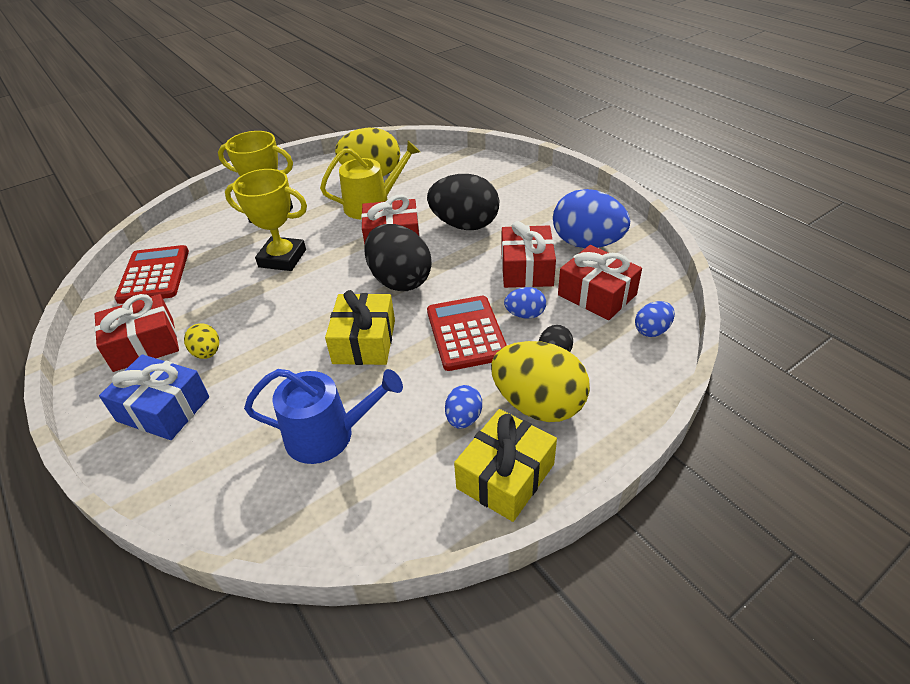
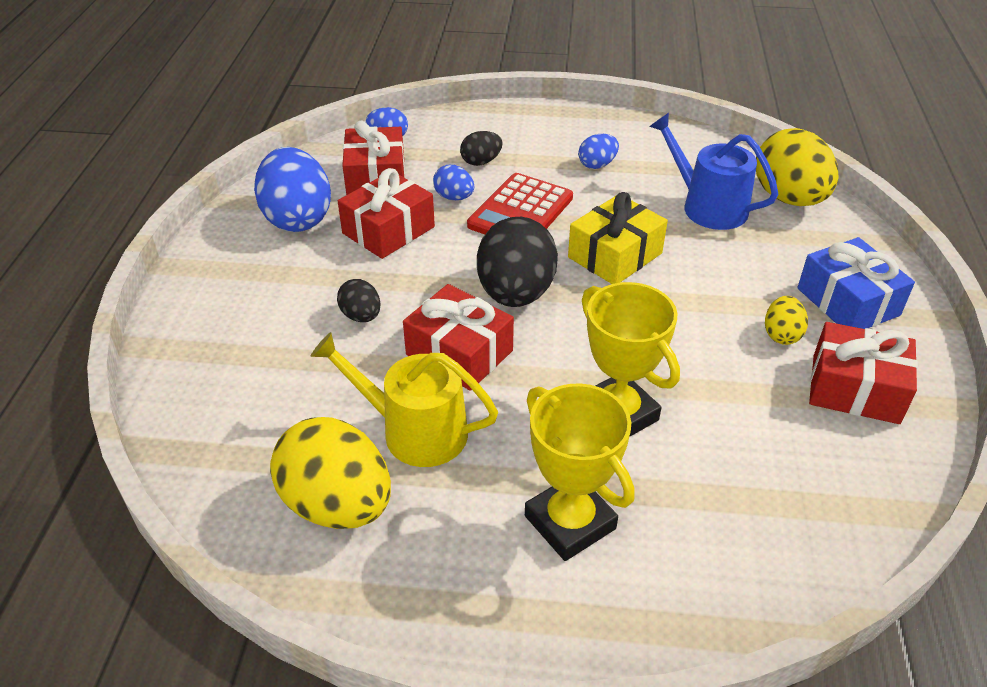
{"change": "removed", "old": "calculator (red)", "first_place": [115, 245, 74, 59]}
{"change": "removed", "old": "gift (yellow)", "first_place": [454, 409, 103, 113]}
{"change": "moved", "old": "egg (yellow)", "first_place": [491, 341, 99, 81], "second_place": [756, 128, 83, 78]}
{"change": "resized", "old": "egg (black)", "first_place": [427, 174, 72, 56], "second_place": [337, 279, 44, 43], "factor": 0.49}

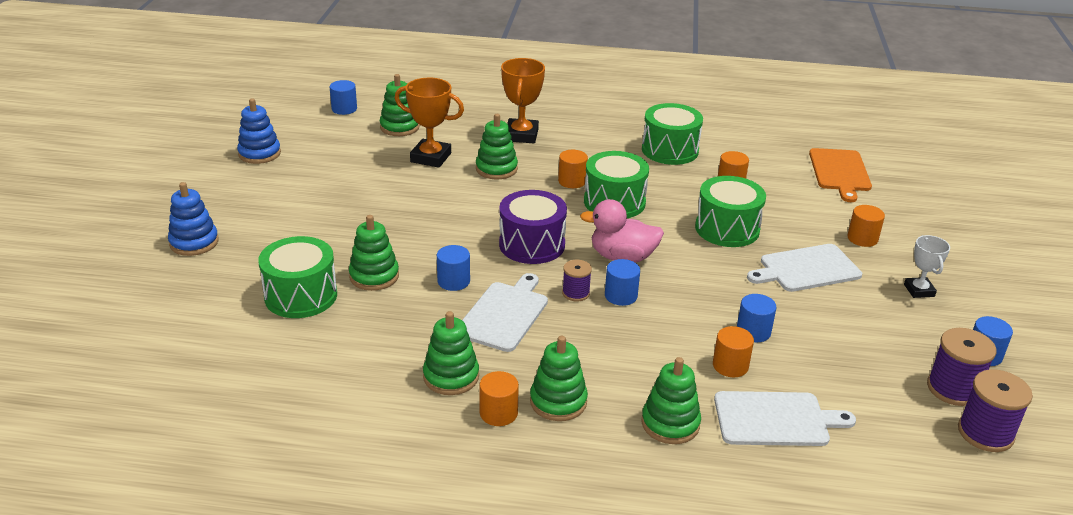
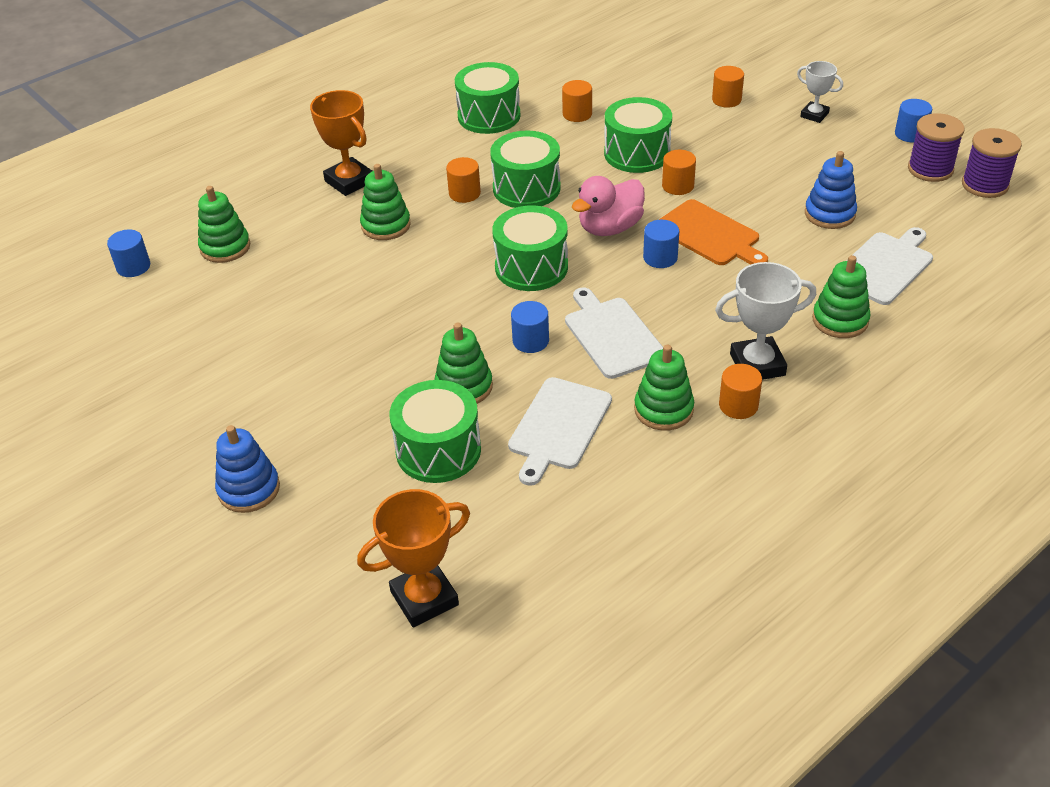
{"change": "removed", "old": "spool (purple)", "first_place": [562, 260, 30, 41]}
{"change": "removed", "old": "cylinder (blue)", "first_place": [737, 294, 40, 48]}
{"change": "moved", "old": "stacking toy (blue)", "first_place": [237, 98, 44, 66], "second_place": [805, 151, 52, 78]}
{"change": "moved", "old": "trophy (orange)", "first_place": [395, 78, 69, 90], "second_place": [357, 489, 113, 138]}
{"change": "moved", "old": "cylinder (orange)", "first_place": [713, 326, 41, 51], "second_place": [662, 150, 34, 45]}
{"change": "moved", "old": "cutting board (white)", "first_place": [747, 244, 115, 48], "second_place": [508, 377, 104, 109]}
{"change": "moved", "old": "cutting board (orange)", "first_place": [809, 148, 63, 54], "second_place": [659, 199, 109, 66]}
{"change": "replaced", "old": "stacking toy (green)", "new": "trophy (white)", "first_place": [530, 336, 58, 85], "second_place": [715, 262, 101, 118]}
{"change": "recoloured", "old": "drum (purple)", "new": "drum (green)", "first_place": [499, 190, 68, 74], "second_place": [492, 205, 76, 86]}

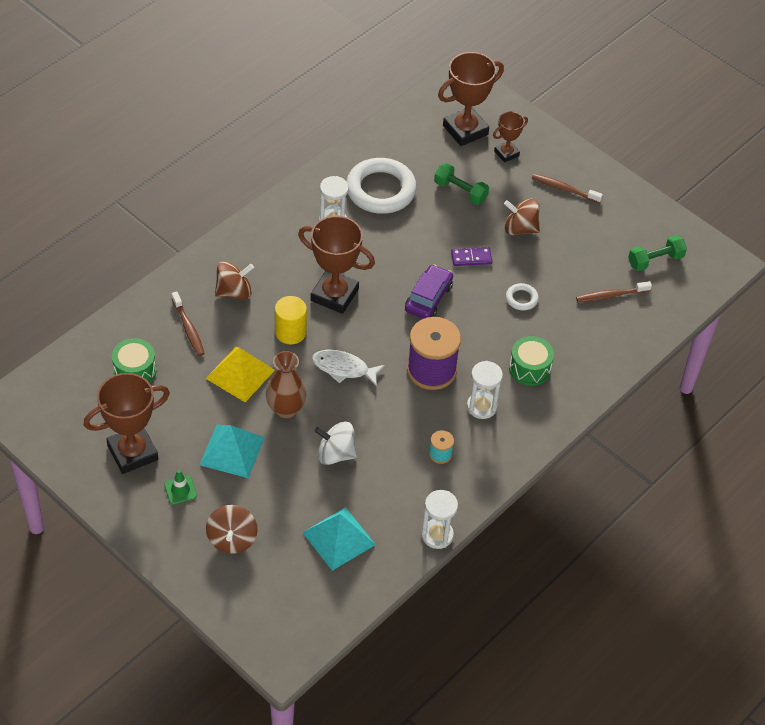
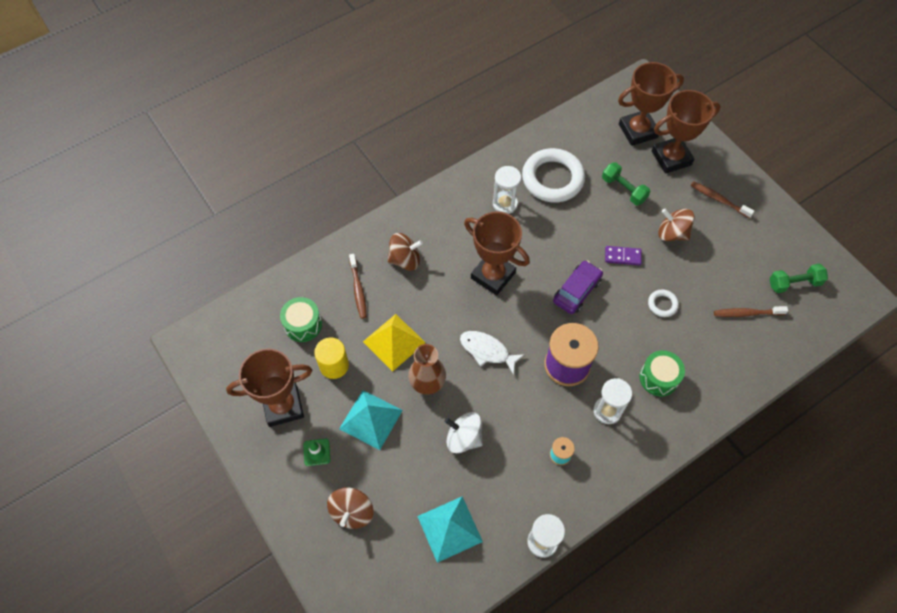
{"change": "moved", "old": "cylinder (yellow)", "first_place": [275, 296, 32, 48], "second_place": [314, 337, 35, 42]}
{"change": "resized", "old": "trophy (brown)", "first_place": [493, 112, 35, 51], "second_place": [652, 90, 69, 84], "factor": 1.83}

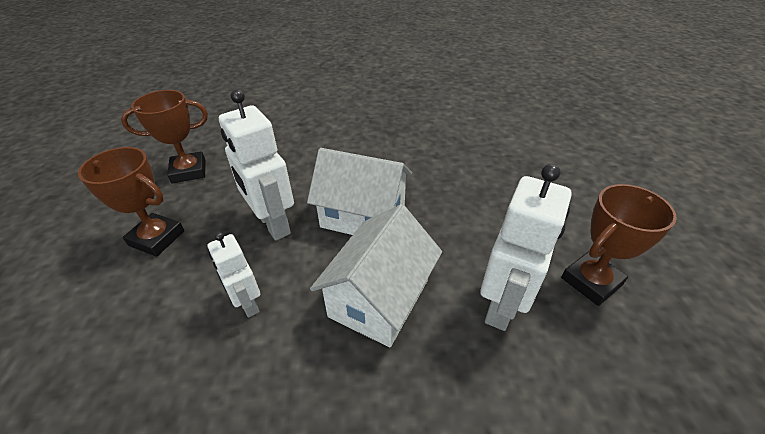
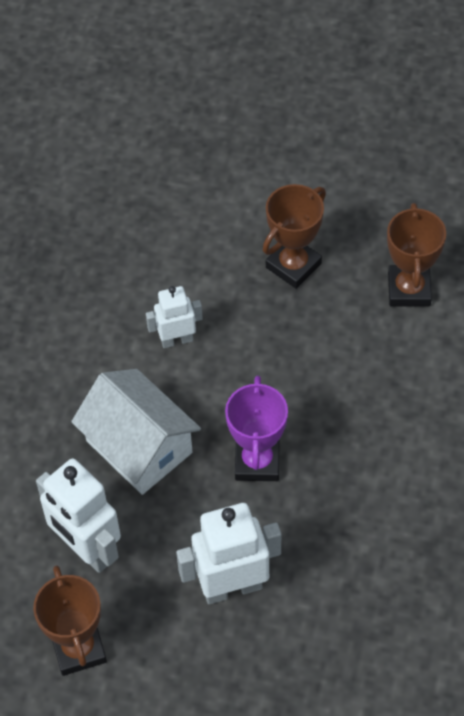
{"change": "moved", "old": "robot (white)", "first_place": [219, 89, 75, 151], "second_place": [176, 503, 105, 101]}
{"change": "replaced", "old": "house (white)", "new": "trophy (purple)", "first_place": [307, 148, 105, 87], "second_place": [225, 375, 63, 106]}

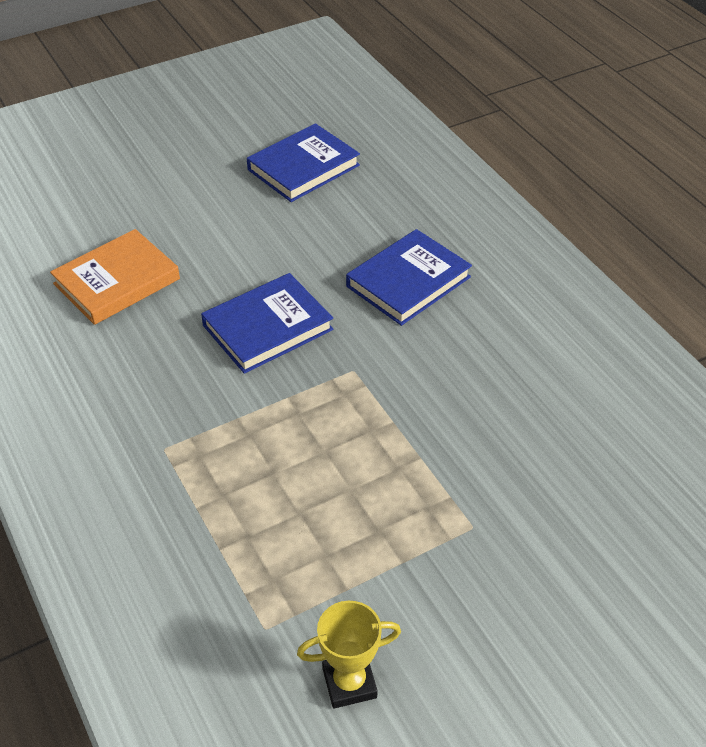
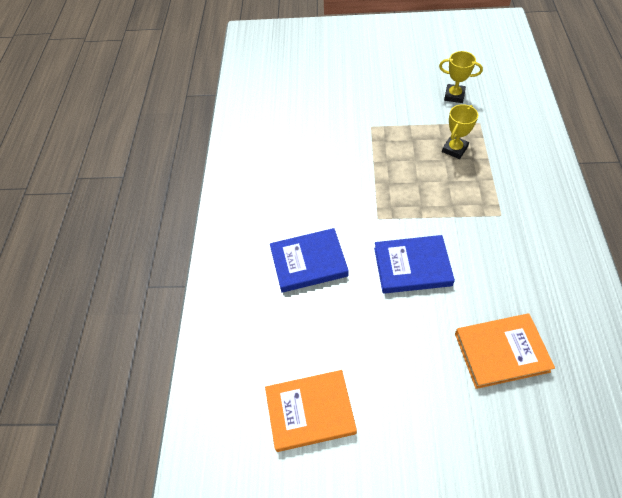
{"change": "added", "new": "trophy (yellow)", "second_place": [442, 104, 36, 55]}
{"change": "recoloured", "old": "book (blue)", "new": "book (orange)", "first_place": [247, 123, 113, 79], "second_place": [265, 370, 92, 82]}

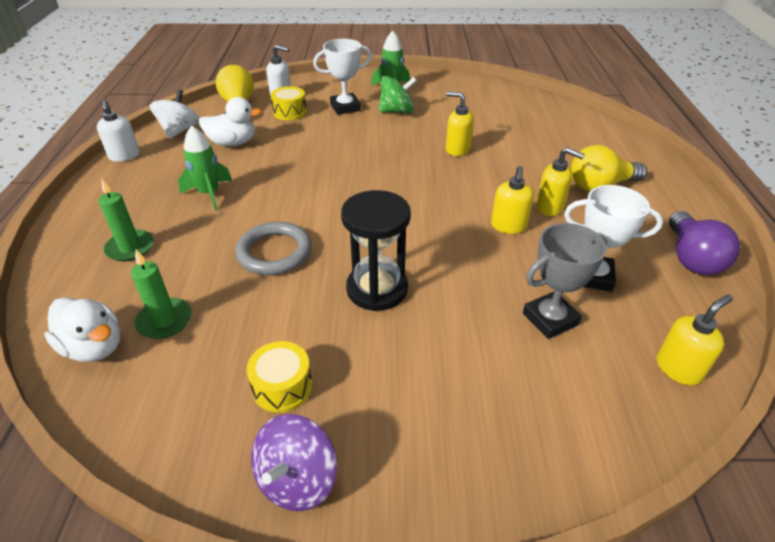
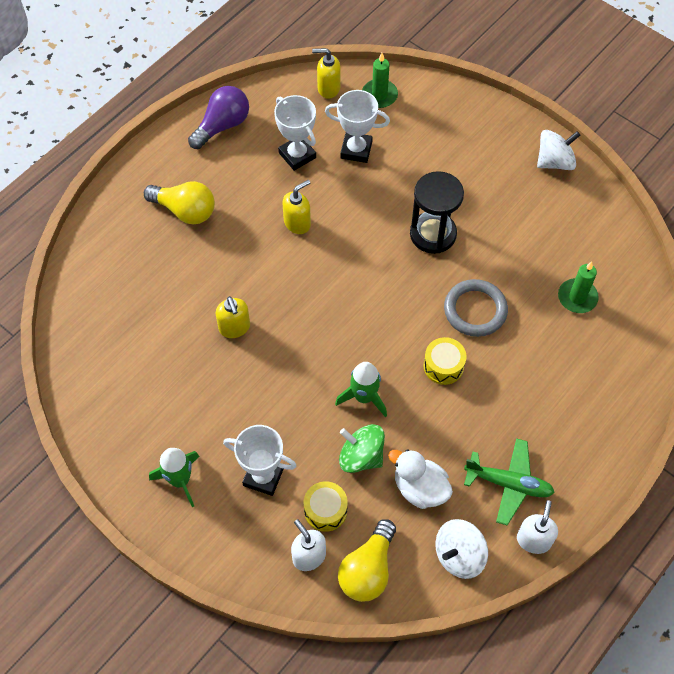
{"change": "removed", "old": "duck (white)", "first_place": [44, 297, 77, 65]}
{"change": "removed", "old": "soap dispenser (yellow)", "first_place": [536, 147, 49, 69]}
{"change": "added", "new": "plane (green)", "second_place": [464, 438, 91, 88]}
{"change": "moved", "old": "candle (green)", "first_place": [99, 179, 55, 83], "second_place": [362, 53, 36, 55]}
{"change": "moved", "old": "rocket (green)", "first_place": [178, 126, 54, 85], "second_place": [335, 362, 52, 55]}
{"change": "moved", "old": "drum (yellow)", "first_place": [247, 341, 66, 71], "second_place": [423, 337, 43, 48]}
{"change": "moved", "old": "spinning top (green)", "first_place": [379, 76, 38, 38], "second_place": [339, 424, 46, 49]}
{"change": "recoloured", "old": "spinning top (purple)", "new": "spinning top (white)", "first_place": [251, 414, 86, 97], "second_place": [537, 130, 43, 40]}
{"change": "recoloured", "old": "trophy (grey)", "new": "trophy (white)", "first_place": [523, 223, 84, 116], "second_place": [325, 90, 65, 73]}

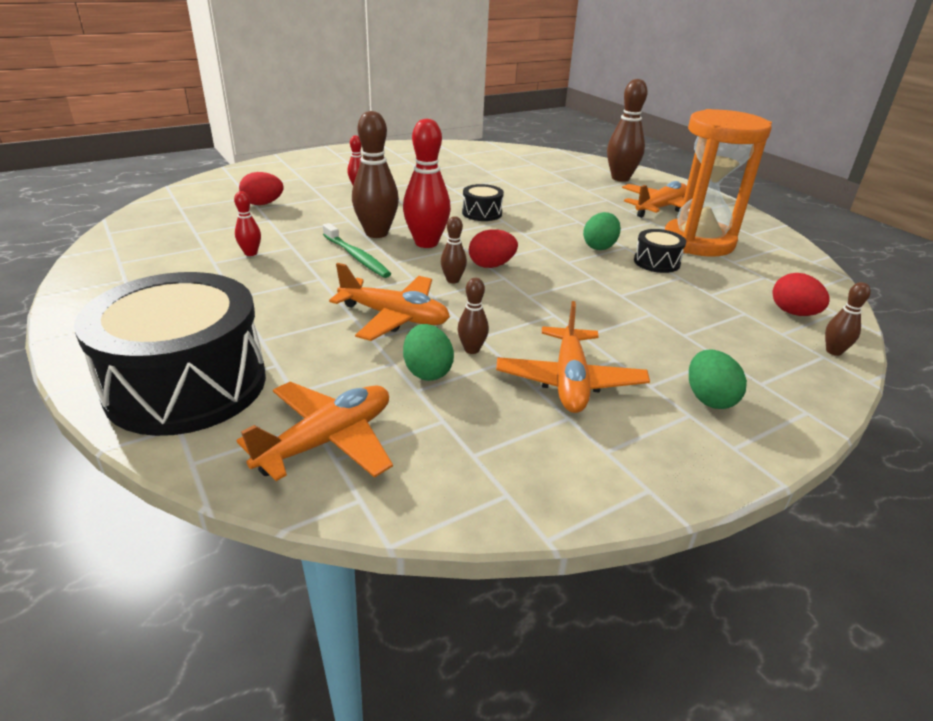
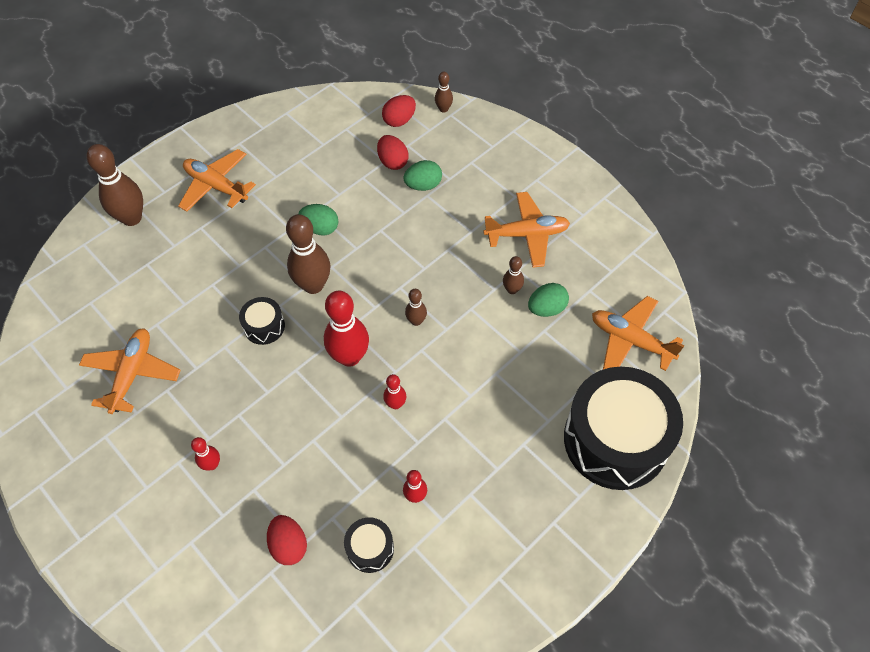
{"change": "removed", "old": "hourglass (orange)", "first_place": [665, 109, 107, 148]}
{"change": "moved", "old": "plane (orange)", "first_place": [329, 263, 121, 78], "second_place": [79, 328, 102, 86]}
{"change": "moved", "old": "bowling pin (brown)", "first_place": [352, 111, 47, 127], "second_place": [286, 214, 45, 80]}
{"change": "moved", "old": "egg (red)", "first_place": [469, 229, 49, 39], "second_place": [377, 135, 31, 35]}
{"change": "moved", "old": "drum (black)", "first_place": [634, 229, 52, 44], "second_place": [344, 517, 50, 56]}
{"change": "moved", "old": "egg (green)", "first_place": [689, 349, 58, 60], "second_place": [403, 160, 39, 31]}
{"change": "replaced", "old": "toothbrush (green)", "new": "bowling pin (red)", "first_place": [323, 223, 68, 55], "second_place": [383, 374, 23, 35]}

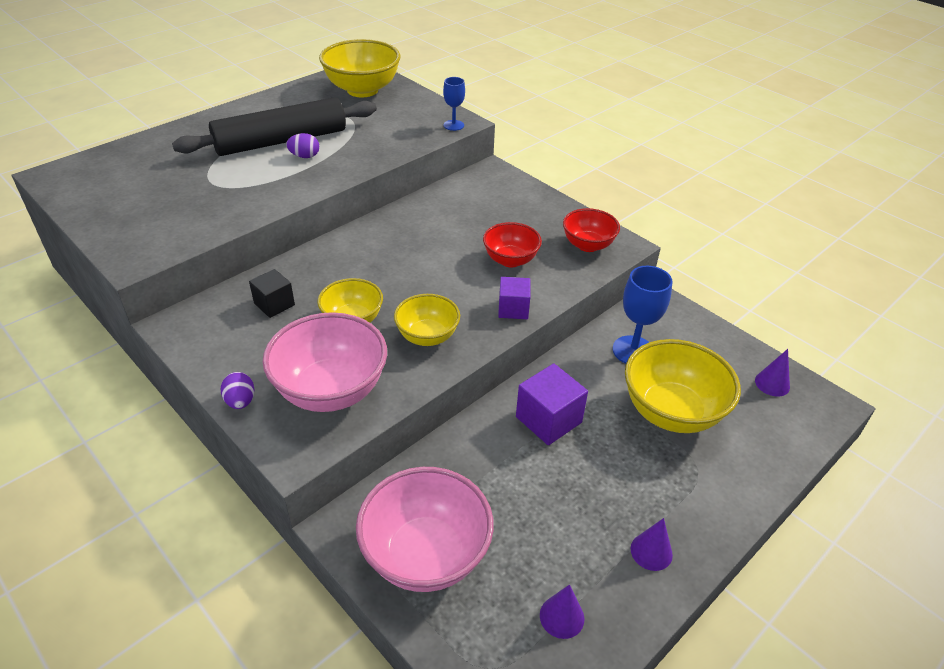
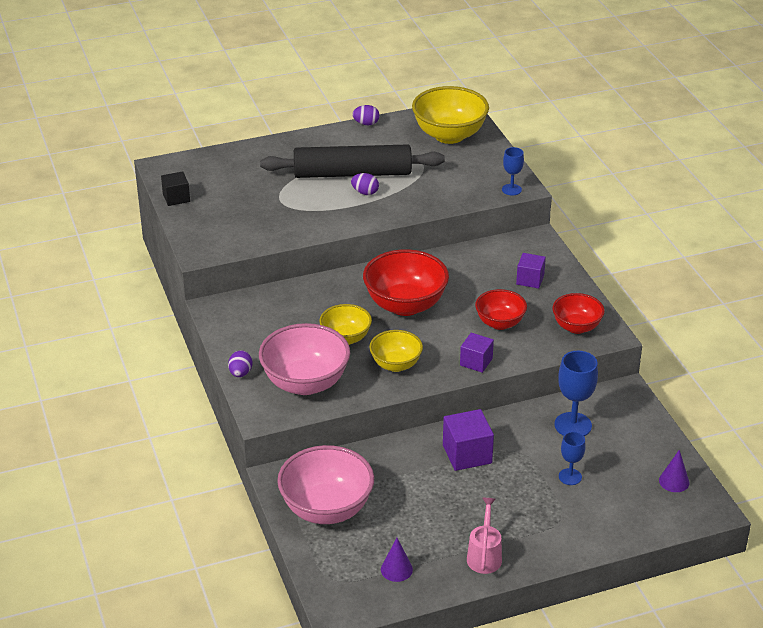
{"change": "added", "new": "egg (purple)", "second_place": [352, 105, 27, 20]}
{"change": "added", "new": "bowl (red)", "second_place": [363, 249, 86, 67]}
{"change": "added", "new": "cube (purple)", "second_place": [516, 253, 30, 36]}
{"change": "moved", "old": "cube (black)", "first_place": [249, 269, 46, 49], "second_place": [161, 171, 29, 35]}
{"change": "replaced", "old": "bowl (yellow)", "new": "goblet (blue)", "first_place": [625, 339, 116, 94], "second_place": [559, 432, 27, 53]}
{"change": "replaced", "old": "cone (purple)", "new": "watering can (pink)", "first_place": [631, 518, 42, 53], "second_place": [467, 498, 35, 76]}

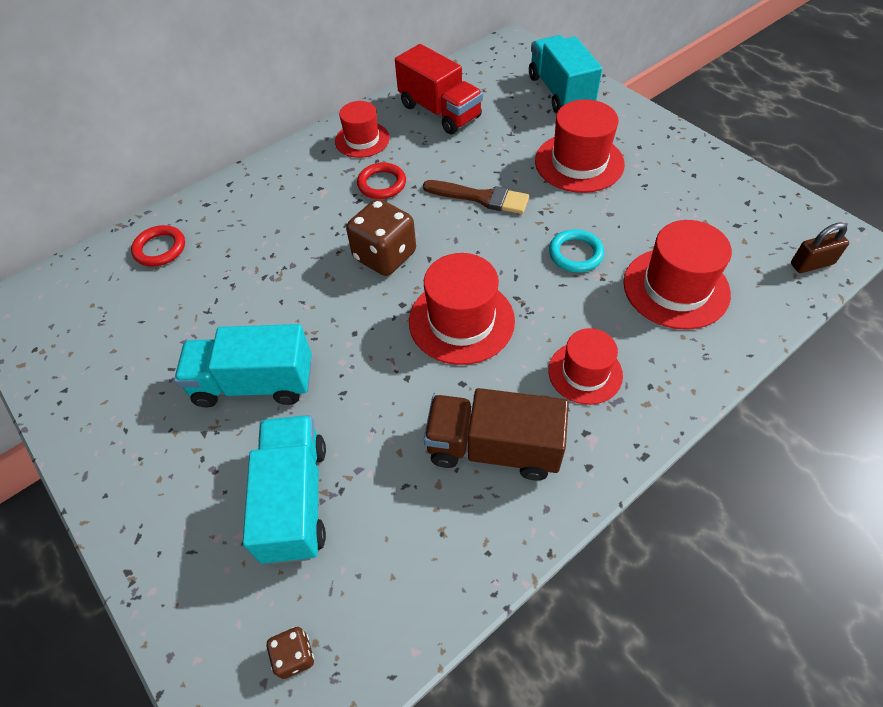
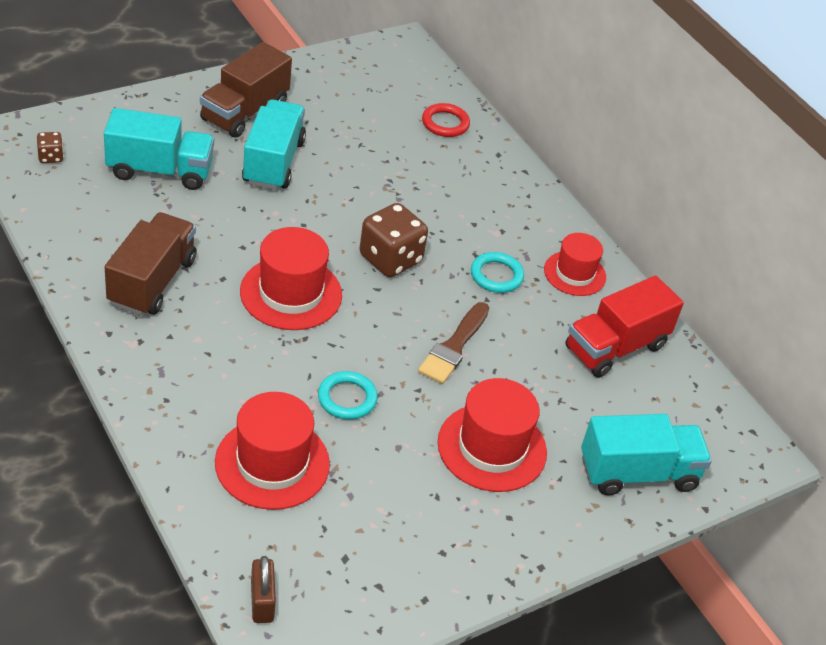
{"change": "removed", "old": "hat (red)", "first_place": [548, 328, 75, 77]}
{"change": "added", "new": "truck (brown)", "second_place": [200, 42, 92, 96]}
{"change": "recoloured", "old": "ring (red)", "new": "ring (turquoise)", "first_place": [357, 163, 49, 36], "second_place": [471, 252, 53, 41]}

